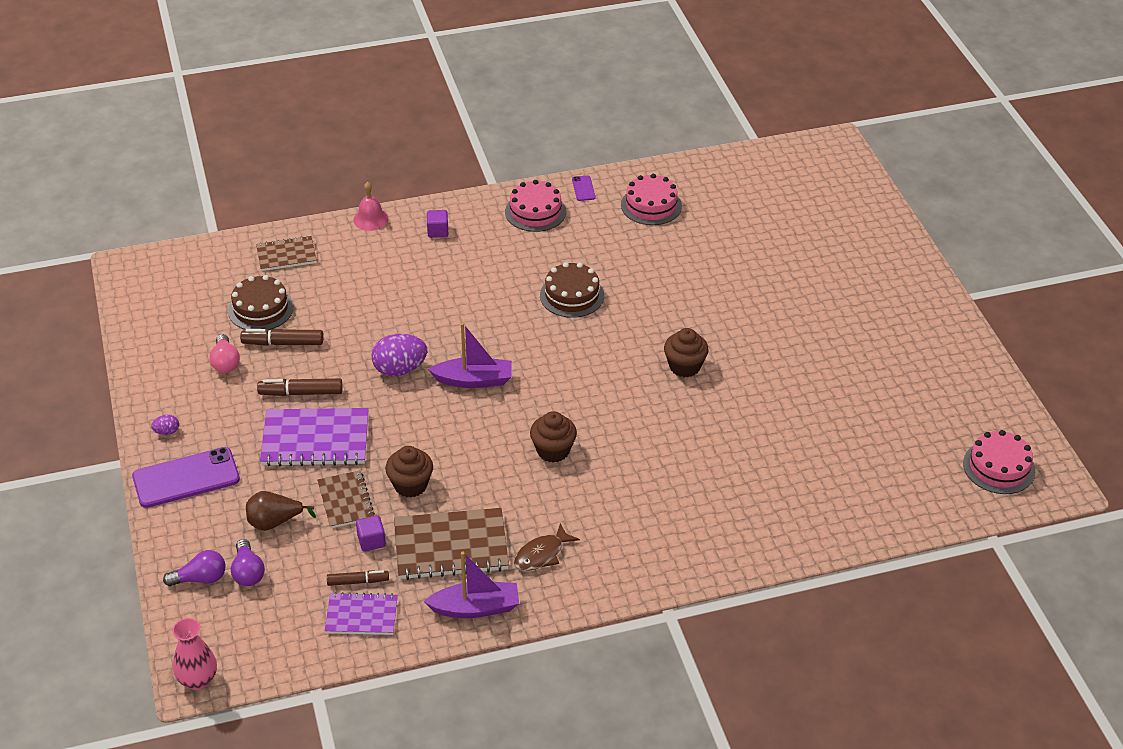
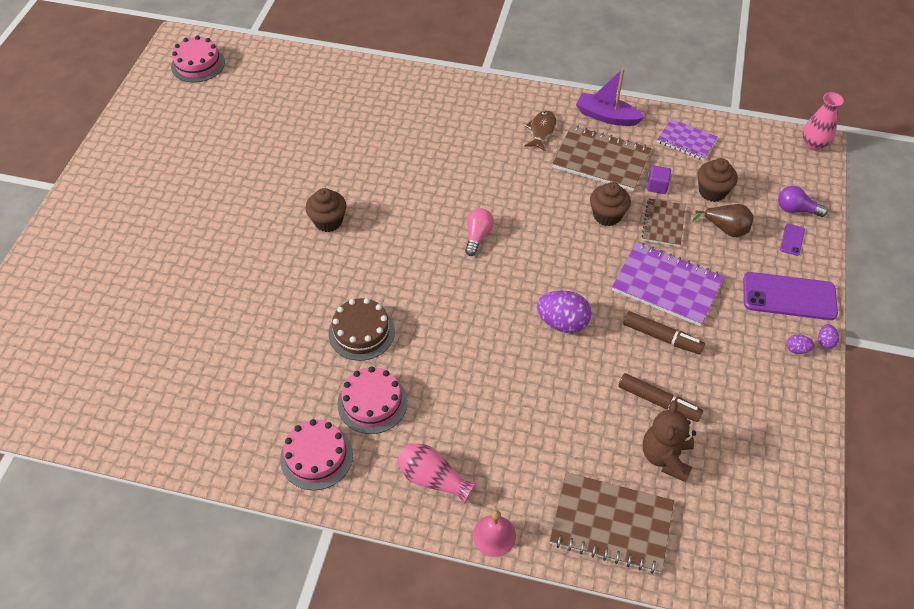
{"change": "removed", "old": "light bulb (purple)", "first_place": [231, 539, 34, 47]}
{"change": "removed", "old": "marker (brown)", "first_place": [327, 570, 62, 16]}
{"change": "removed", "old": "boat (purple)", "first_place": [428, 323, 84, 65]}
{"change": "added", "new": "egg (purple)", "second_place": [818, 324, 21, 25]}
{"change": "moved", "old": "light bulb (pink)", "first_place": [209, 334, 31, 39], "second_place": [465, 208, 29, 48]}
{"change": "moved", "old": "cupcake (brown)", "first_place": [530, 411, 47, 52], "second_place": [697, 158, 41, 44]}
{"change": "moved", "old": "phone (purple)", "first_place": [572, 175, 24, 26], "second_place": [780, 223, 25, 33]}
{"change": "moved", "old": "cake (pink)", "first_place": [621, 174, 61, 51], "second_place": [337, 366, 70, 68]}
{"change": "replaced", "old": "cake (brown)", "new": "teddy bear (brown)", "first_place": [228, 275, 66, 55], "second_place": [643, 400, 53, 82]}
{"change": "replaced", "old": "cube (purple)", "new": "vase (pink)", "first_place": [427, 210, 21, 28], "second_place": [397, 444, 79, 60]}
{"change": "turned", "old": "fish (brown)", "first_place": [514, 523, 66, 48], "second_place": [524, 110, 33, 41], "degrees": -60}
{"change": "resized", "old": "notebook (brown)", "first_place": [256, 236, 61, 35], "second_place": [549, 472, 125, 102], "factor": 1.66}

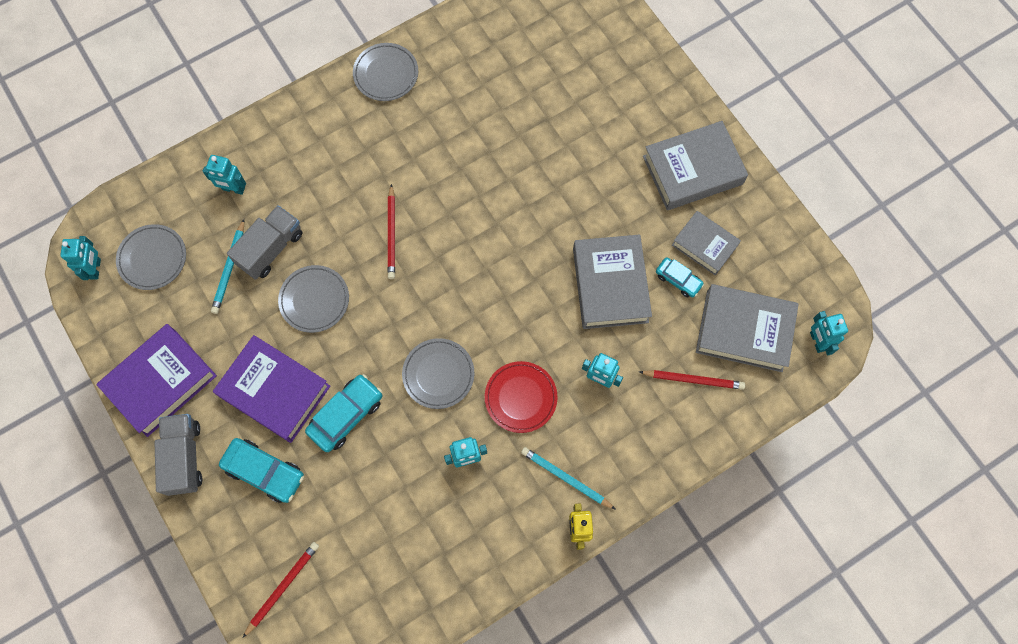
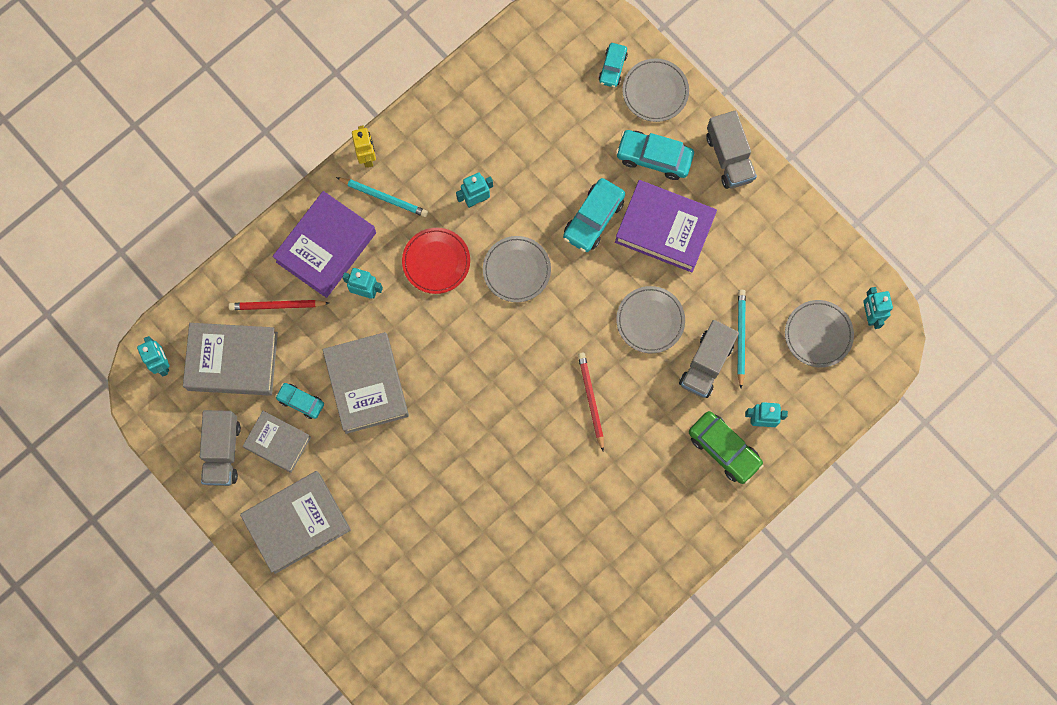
{"change": "added", "new": "truck (grey)", "second_place": [200, 410, 41, 76]}
{"change": "added", "new": "car (green)", "second_place": [689, 411, 74, 73]}
{"change": "moved", "old": "book (purple)", "first_place": [96, 324, 121, 113], "second_place": [272, 191, 104, 107]}
{"change": "moved", "old": "plate (grey)", "first_place": [353, 43, 65, 58], "second_place": [622, 59, 67, 63]}
{"change": "replaced", "old": "pencil (red)", "new": "car (turquoise)", "first_place": [243, 542, 76, 96], "second_place": [599, 43, 29, 45]}

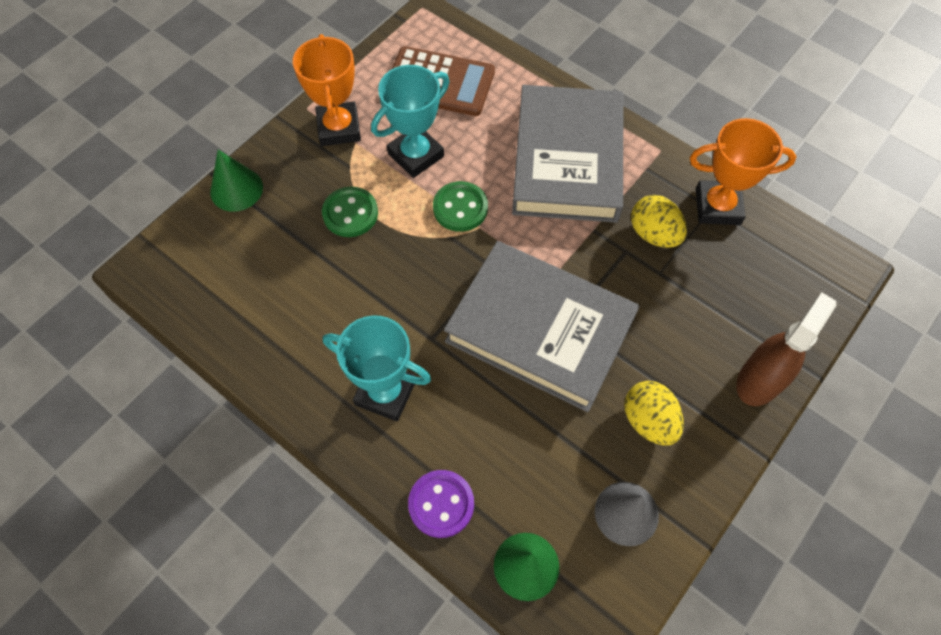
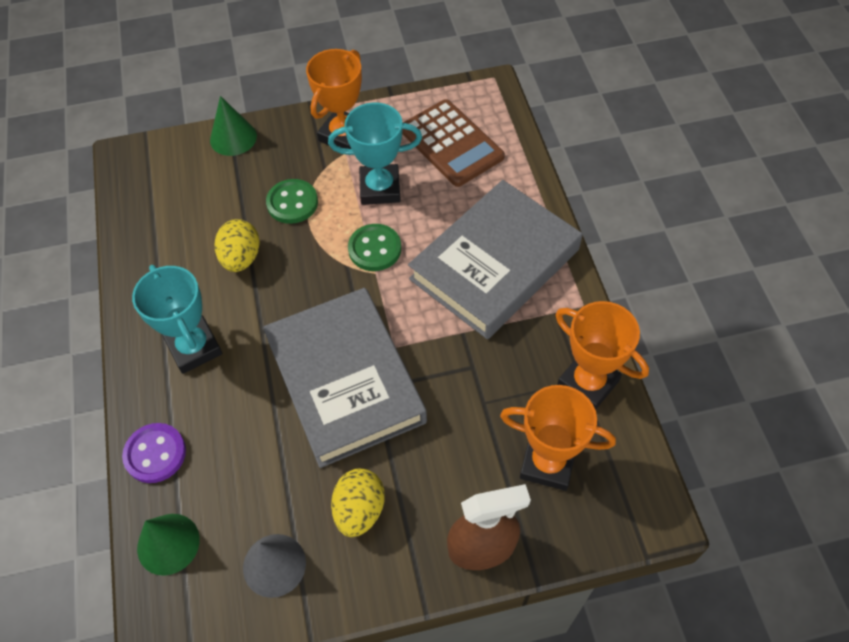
{"change": "added", "new": "trophy (orange)", "second_place": [500, 385, 116, 106]}
{"change": "moved", "old": "egg (yellow)", "first_place": [631, 195, 56, 53], "second_place": [215, 219, 45, 53]}

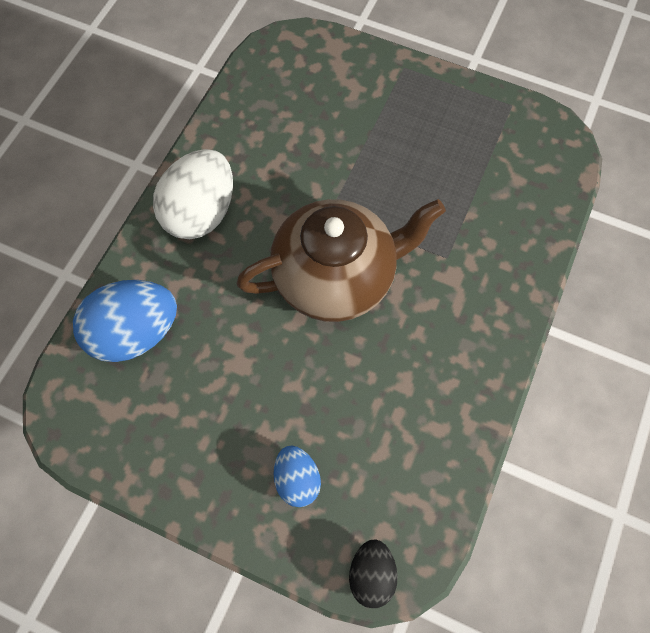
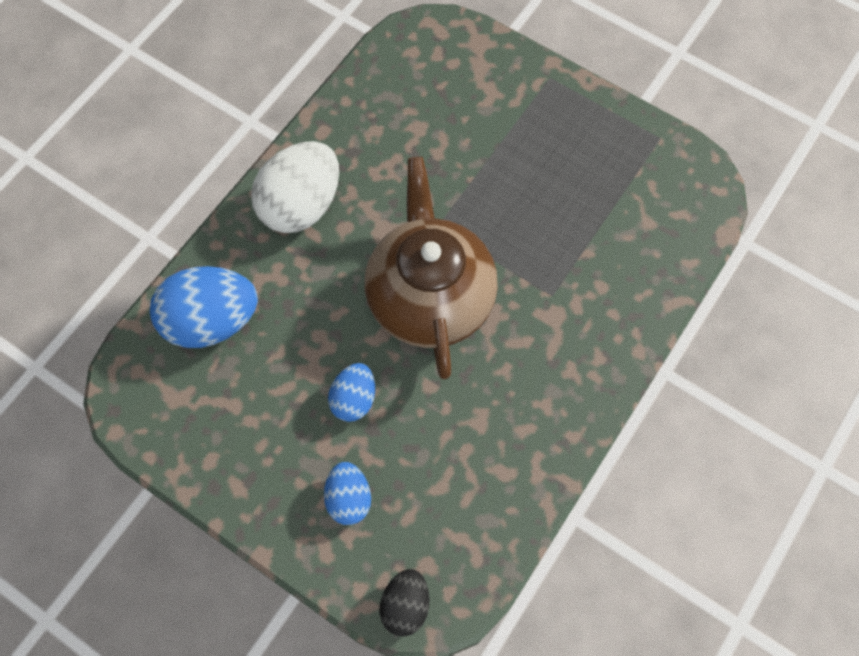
{"change": "added", "new": "egg (blue)", "second_place": [328, 363, 47, 59]}
{"change": "turned", "old": "teapot (brown)", "first_place": [236, 199, 210, 123], "second_place": [365, 157, 133, 223], "degrees": -90}

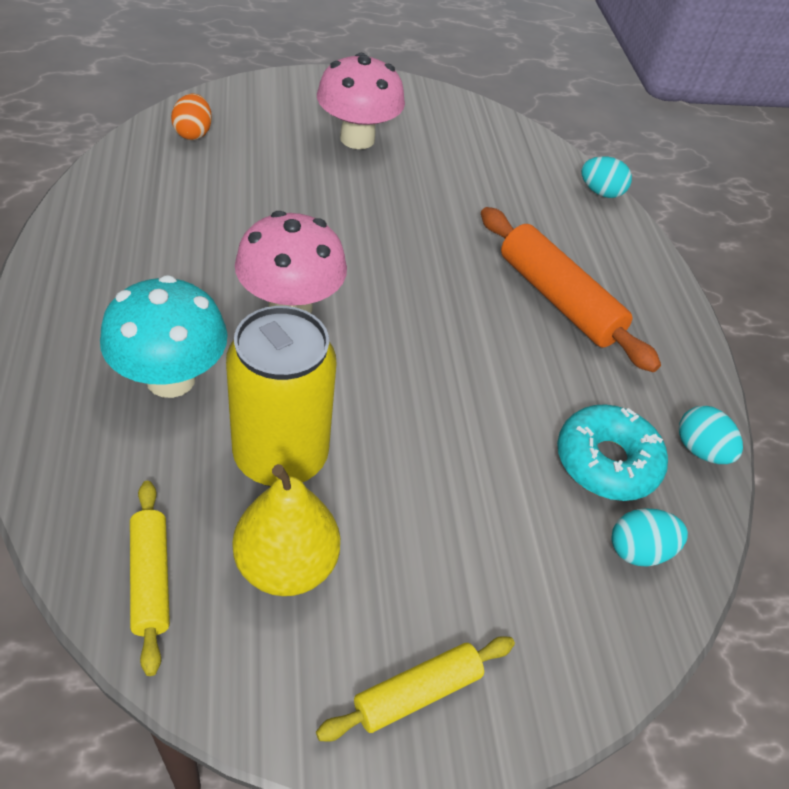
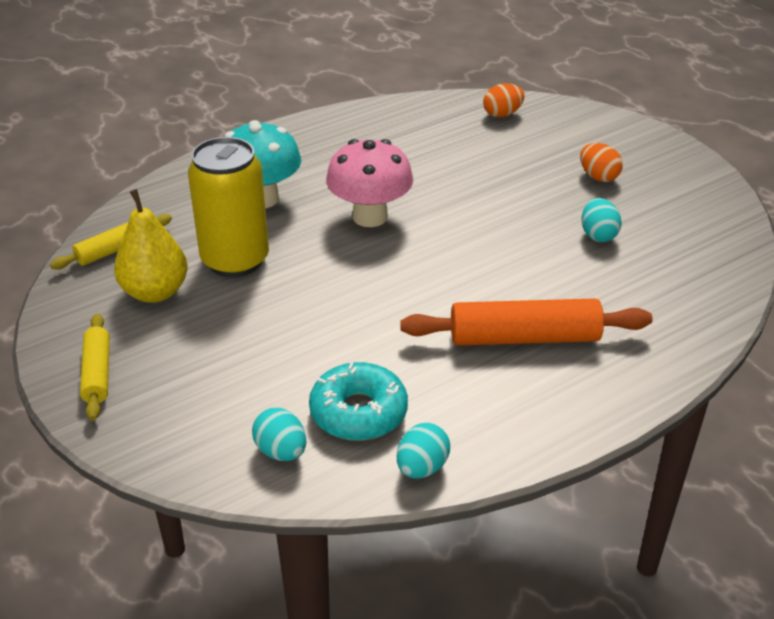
{"change": "moved", "old": "egg (turquoise)", "first_place": [581, 156, 51, 42], "second_place": [582, 198, 39, 44]}
{"change": "replaced", "old": "mushroom (pink)", "new": "egg (orange)", "first_place": [317, 53, 88, 96], "second_place": [580, 143, 43, 39]}
{"change": "turned", "old": "rolling pin (yellow)", "first_place": [316, 636, 199, 106], "second_place": [80, 313, 30, 108], "degrees": 45}
{"change": "turned", "old": "rolling pin (orange)", "first_place": [481, 207, 180, 165], "second_place": [400, 298, 252, 48], "degrees": 60}

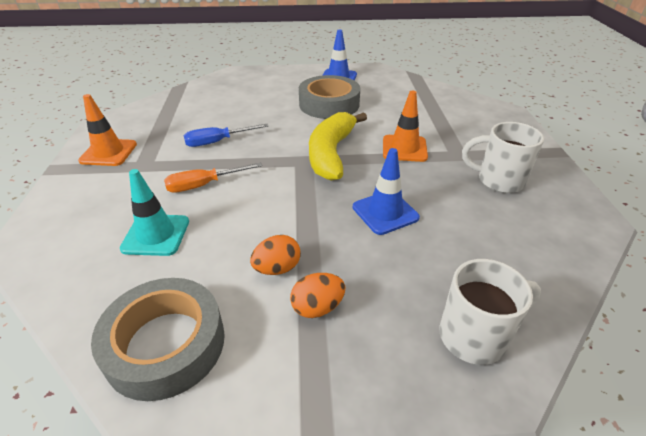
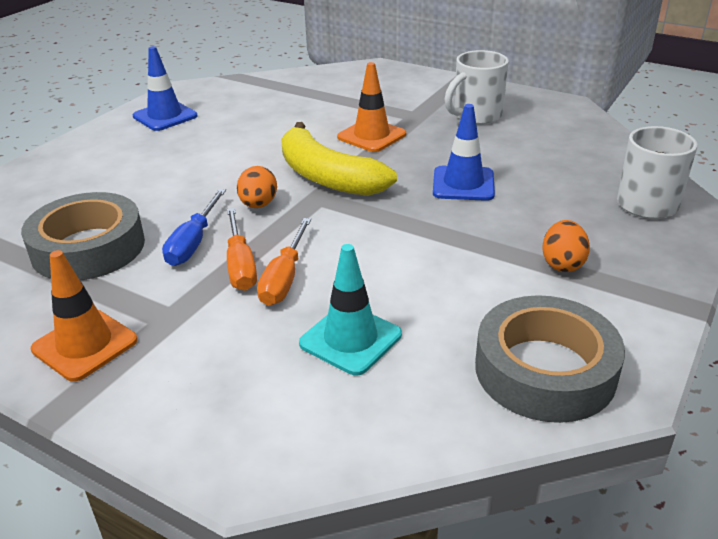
{"change": "added", "new": "screwdriver (orange)", "second_place": [227, 208, 30, 83]}
{"change": "moved", "old": "egg (orange)", "first_place": [250, 235, 51, 40], "second_place": [237, 166, 40, 42]}
{"change": "moved", "old": "tape (grey)", "first_place": [299, 75, 61, 44], "second_place": [21, 192, 124, 88]}

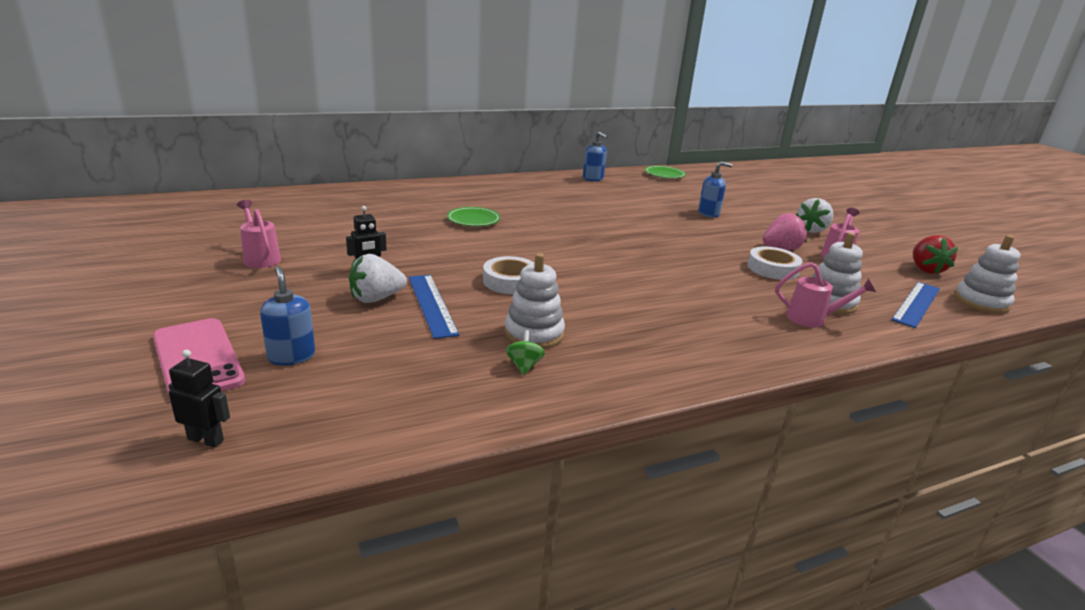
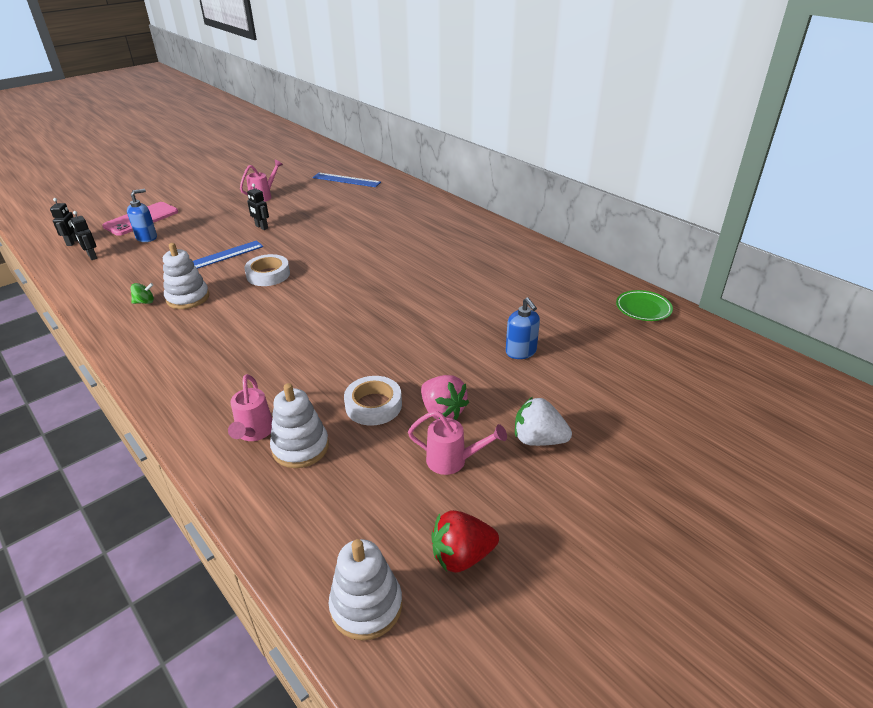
{"change": "removed", "old": "strawberry (white)", "first_place": [349, 254, 58, 49]}
{"change": "removed", "old": "plate (green)", "first_place": [447, 207, 54, 19]}
{"change": "removed", "old": "soap dispenser (blue)", "first_place": [583, 131, 25, 50]}
{"change": "added", "new": "robot (black)", "second_place": [71, 211, 26, 49]}
{"change": "moved", "old": "ruler (blue)", "first_place": [892, 282, 48, 46], "second_place": [313, 173, 68, 14]}

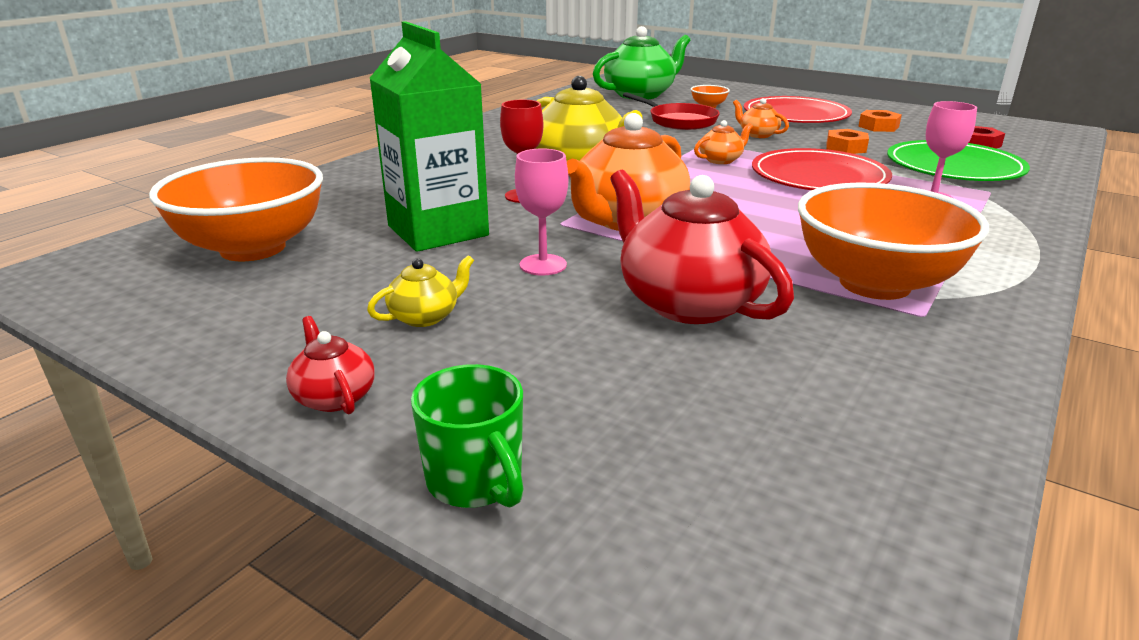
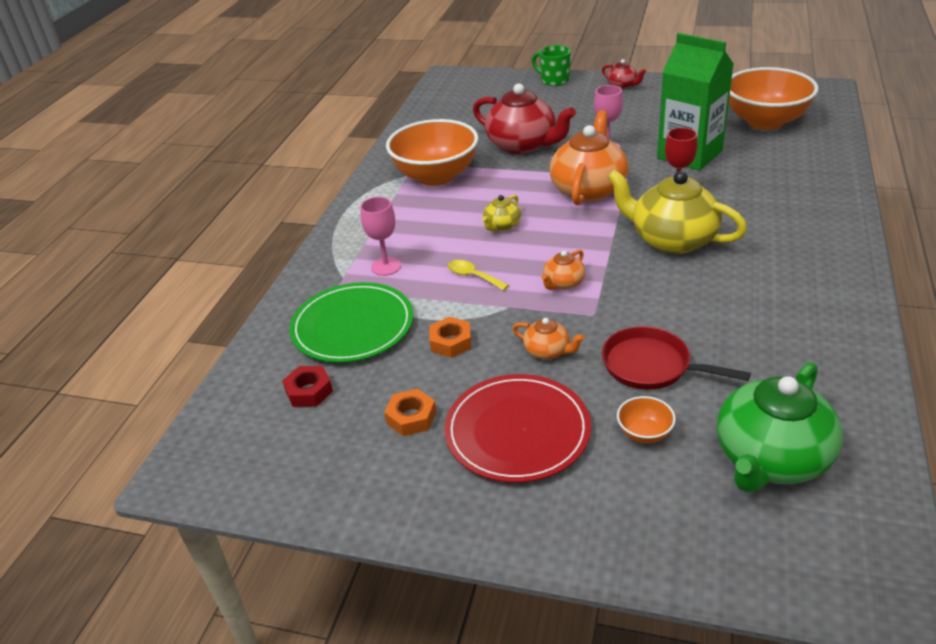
{"change": "moved", "old": "teapot (yellow)", "first_place": [367, 255, 107, 72], "second_place": [482, 195, 39, 36]}
{"change": "replaced", "old": "plate (red)", "new": "spoon (yellow)", "first_place": [752, 148, 140, 42], "second_place": [448, 260, 61, 31]}

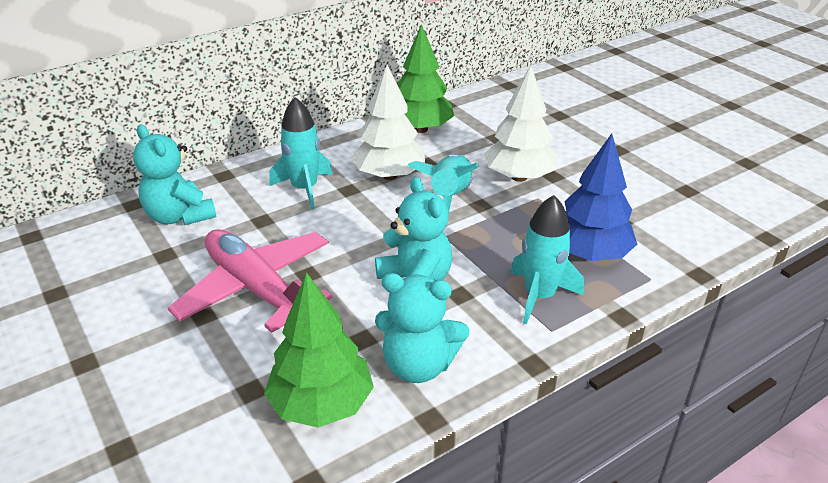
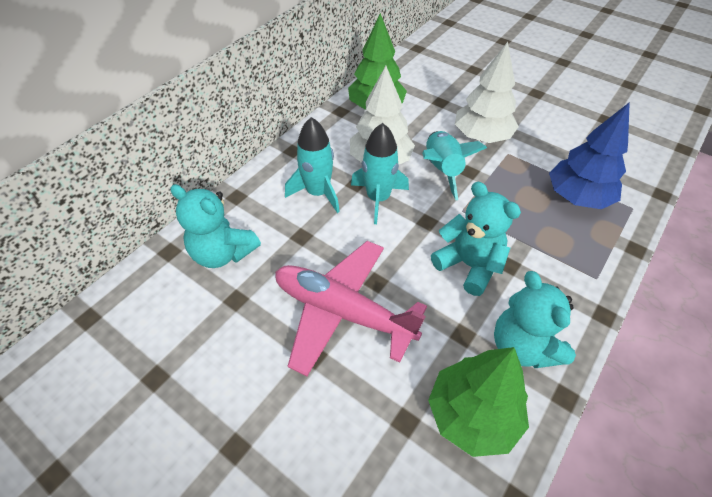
{"change": "moved", "old": "rocket (turquoise)", "first_place": [510, 195, 74, 129], "second_place": [351, 123, 58, 101]}
{"change": "turned", "old": "teddy bear (turquoise)", "first_place": [375, 273, 94, 110], "second_place": [494, 271, 82, 97], "degrees": 75}

